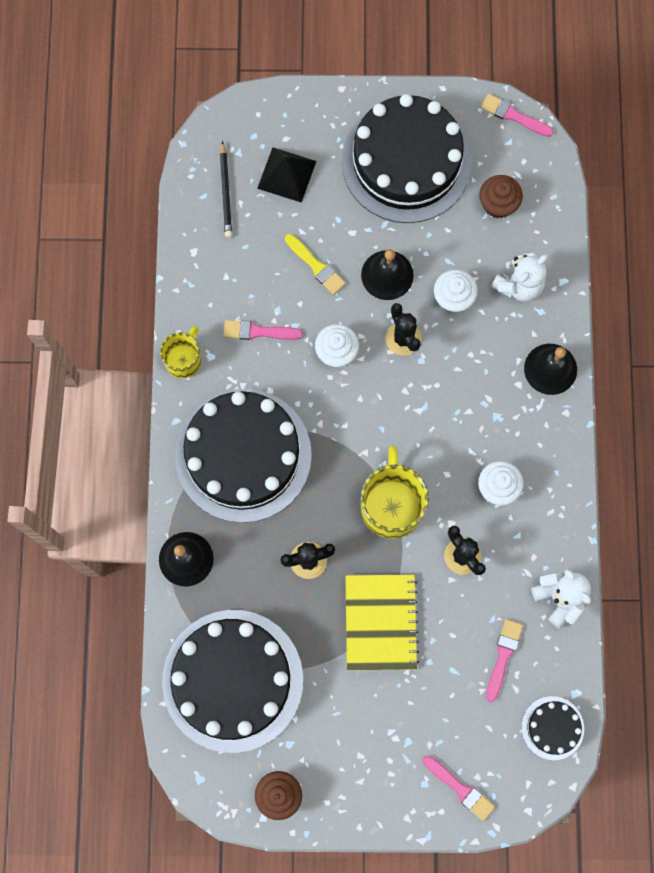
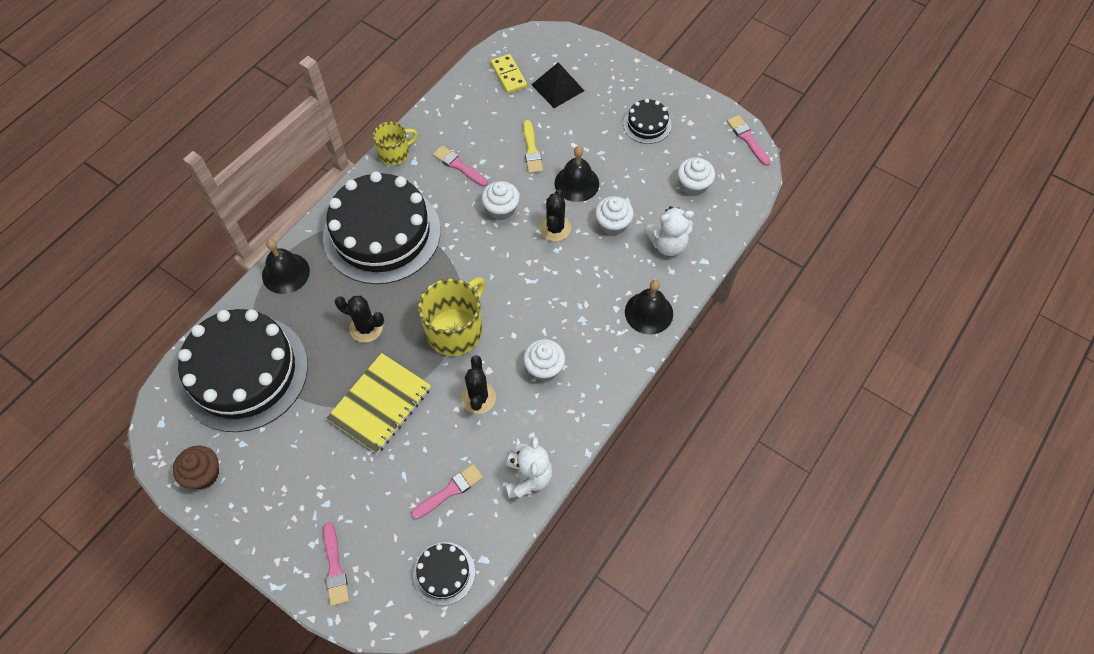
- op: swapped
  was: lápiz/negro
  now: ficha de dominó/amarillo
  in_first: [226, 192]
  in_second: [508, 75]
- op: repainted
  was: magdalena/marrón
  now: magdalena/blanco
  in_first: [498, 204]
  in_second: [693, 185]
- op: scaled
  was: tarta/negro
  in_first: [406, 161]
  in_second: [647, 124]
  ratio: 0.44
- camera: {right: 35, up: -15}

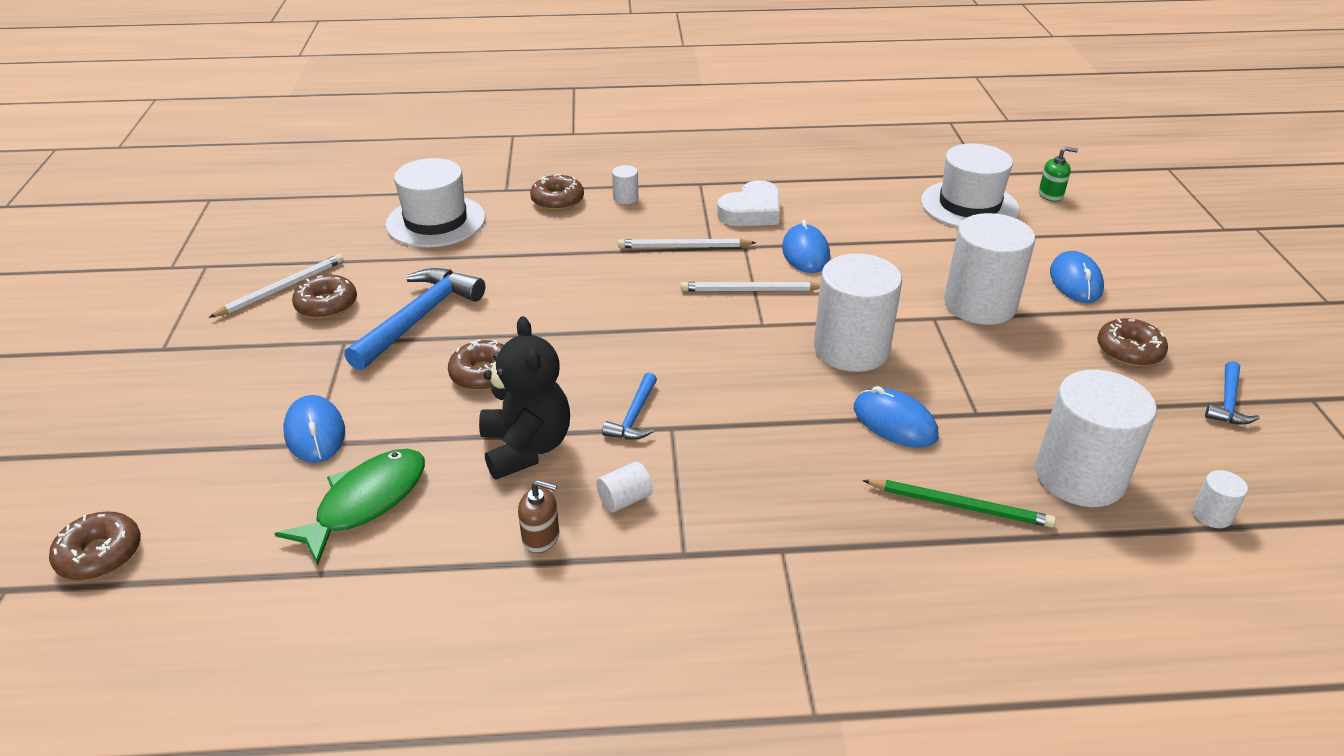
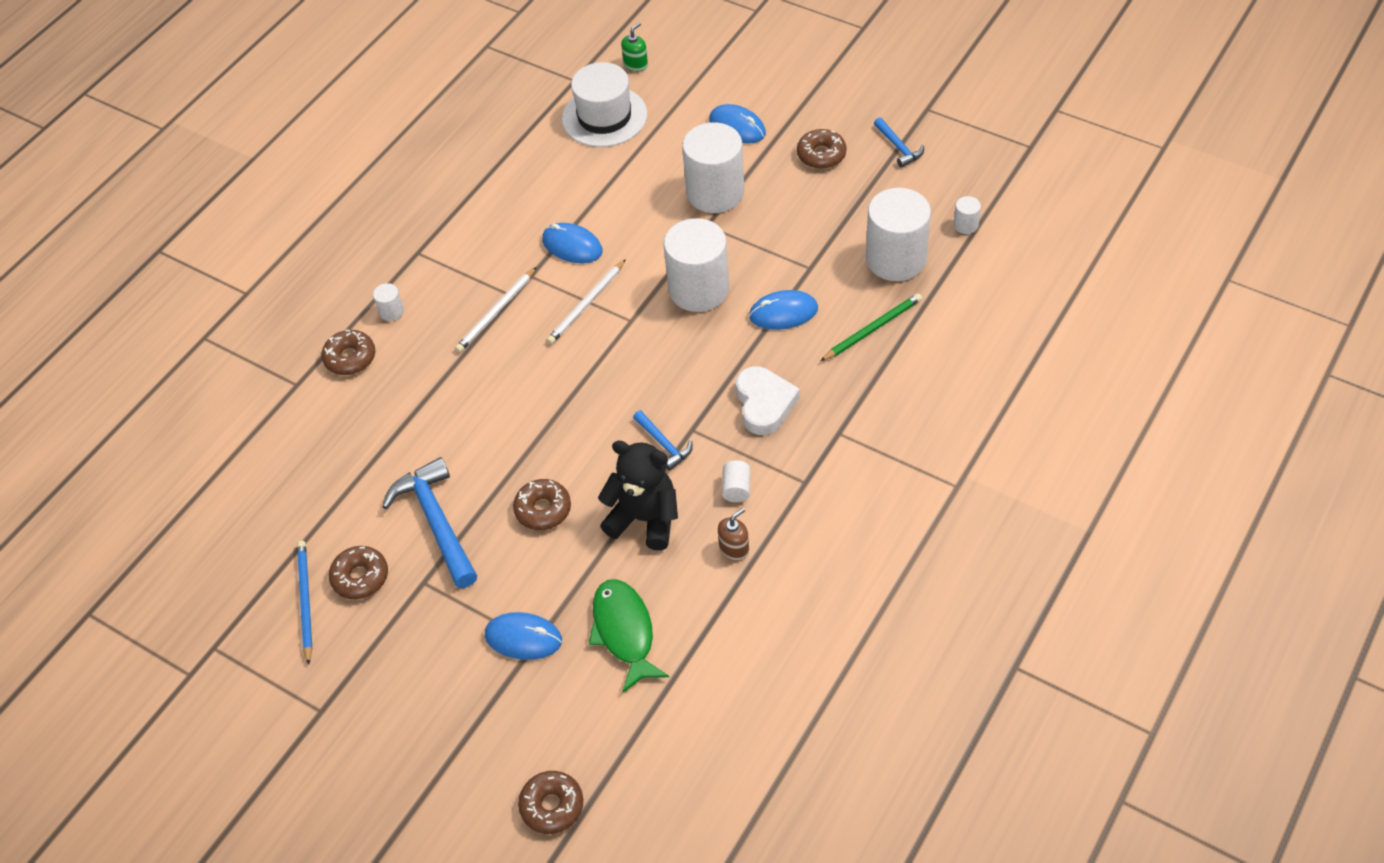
- op: gone
  was: sombrero/blanco
  in_first: [436, 221]
- op: shifted
  was: corazón/blanco
  in_first: [752, 211]
  in_second: [764, 404]
- op: repainted
  was: lápiz/blanco
  now: lápiz/azul
  in_first: [282, 288]
  in_second: [305, 601]
- camera: {right: -50, up: 15}

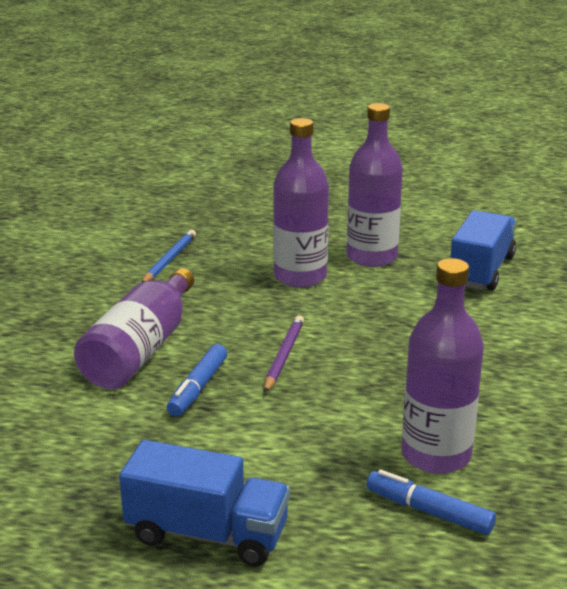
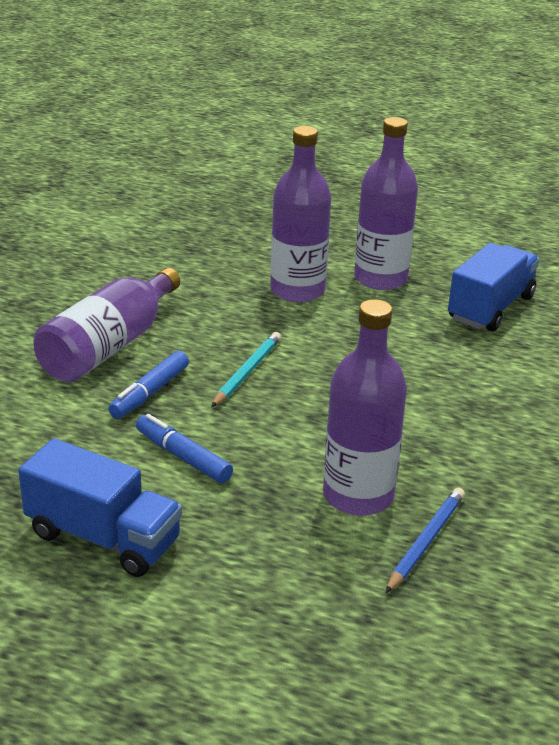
- op: shifted
  was: lápiz/azul
  in_first: [169, 260]
  in_second: [426, 541]
- op: shifted
  was: rotulador/azul
  in_first: [429, 511]
  in_second: [183, 457]
- op: repainted
  was: lápiz/morado
  now: lápiz/turquesa
  in_first: [284, 356]
  in_second: [247, 372]
- camera: {right: 10, up: 5}

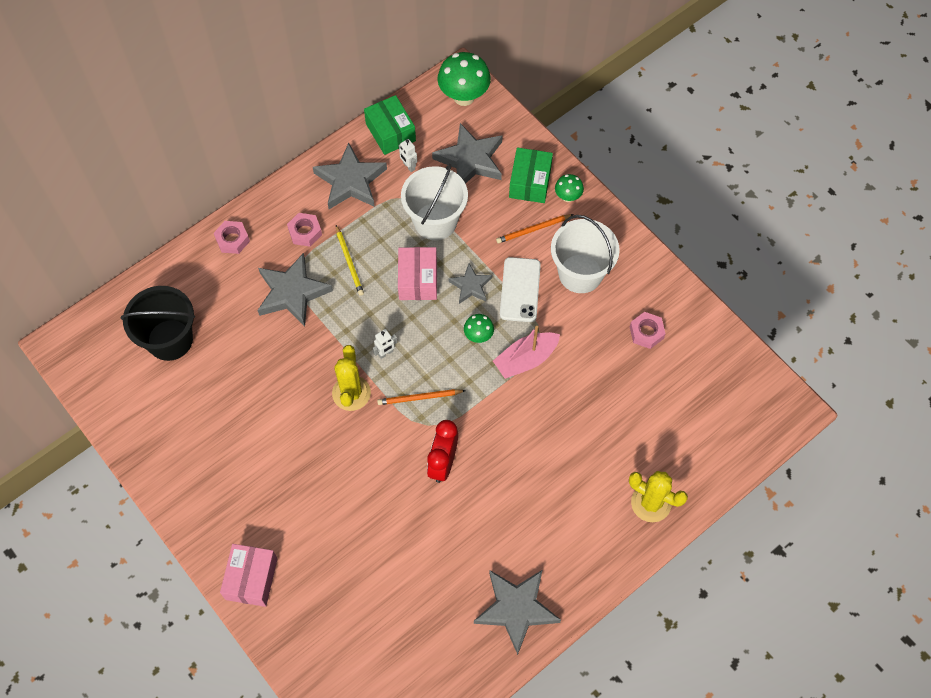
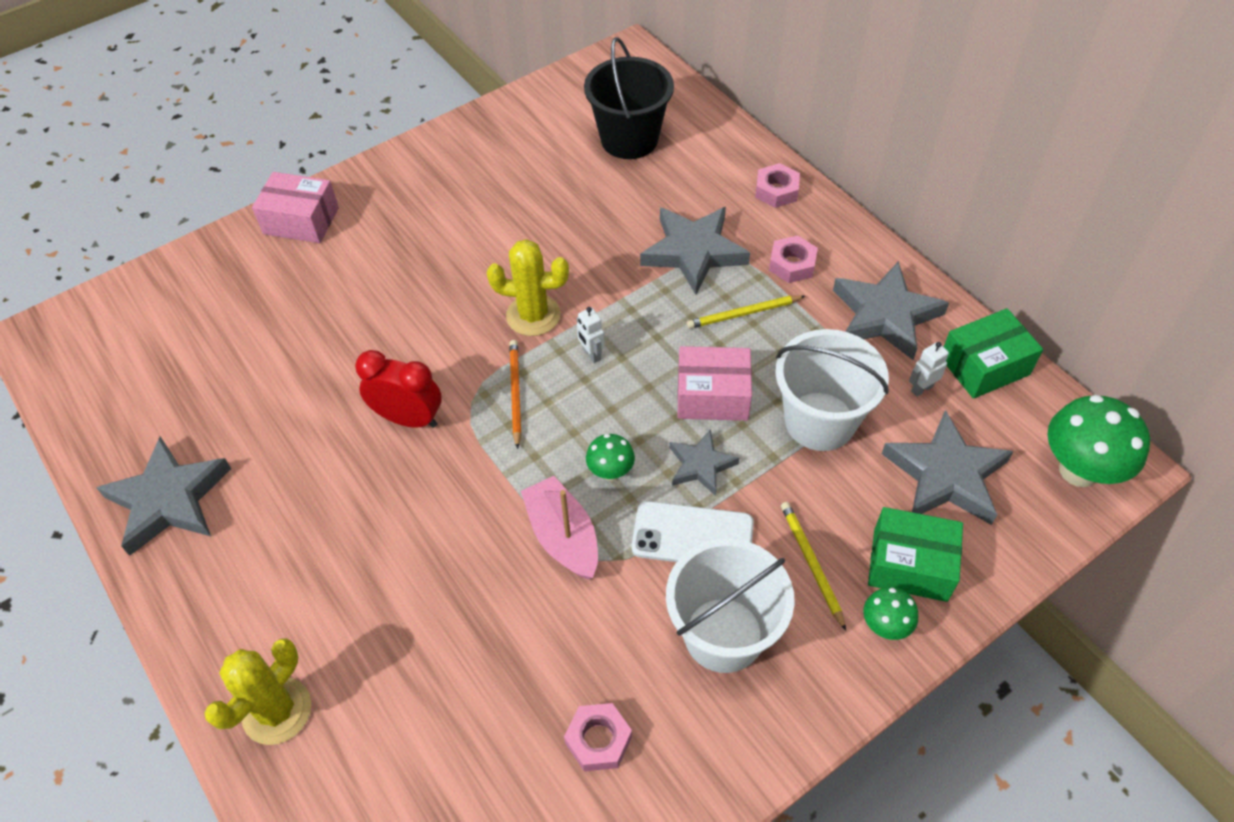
- op: repainted
  was: lápiz/naranja
  now: lápiz/amarillo
  in_first: [533, 230]
  in_second: [811, 564]
- camera: {right: 95, up: -10}

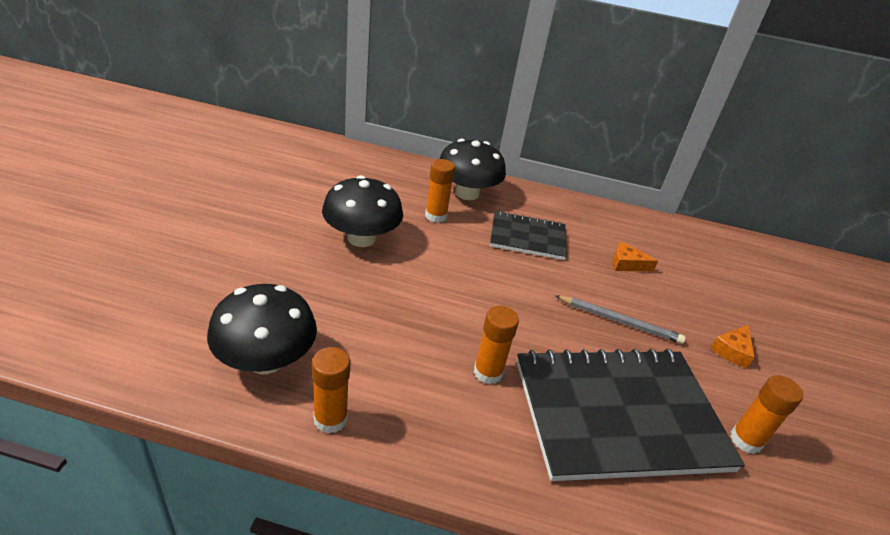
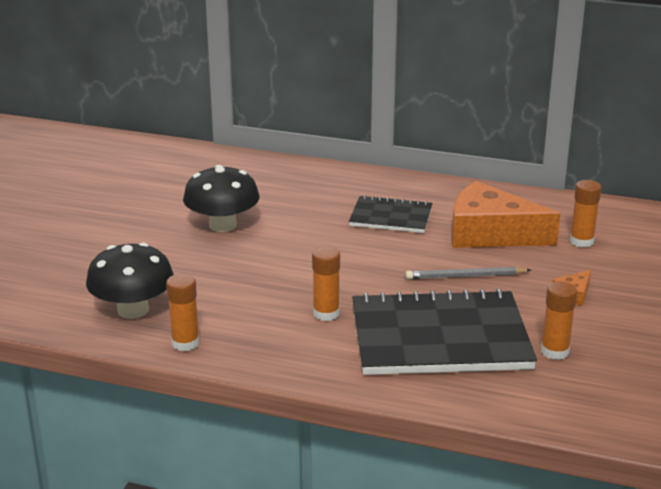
- op: gone
  was: seta/negro
  in_first: [467, 193]
- op: shifted
  was: barra de pegamento/naranja
  in_first: [436, 216]
  in_second: [581, 241]
- op: rotated
  was: lápiz/gris
  in_first: [620, 321]
  in_second: [465, 276]
  clockwise: 150
- op: scaled
  was: queso/naranja
  in_first: [627, 264]
  in_second: [490, 233]
  ratio: 2.47
- camera: {right: 10, up: -10}

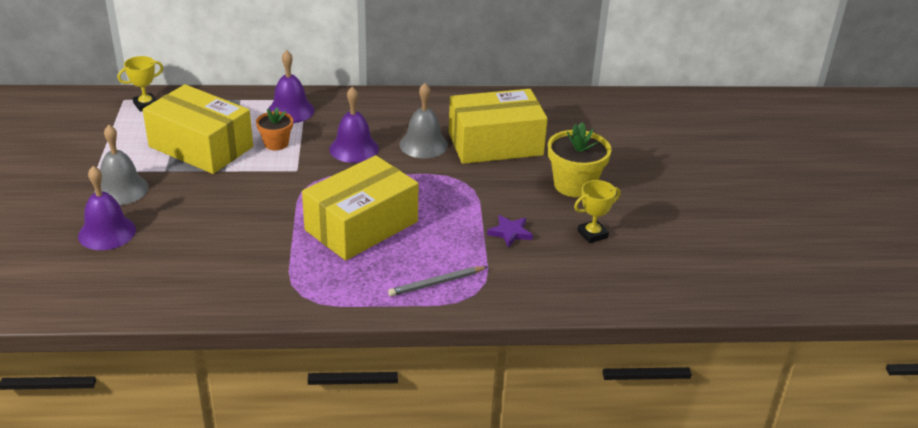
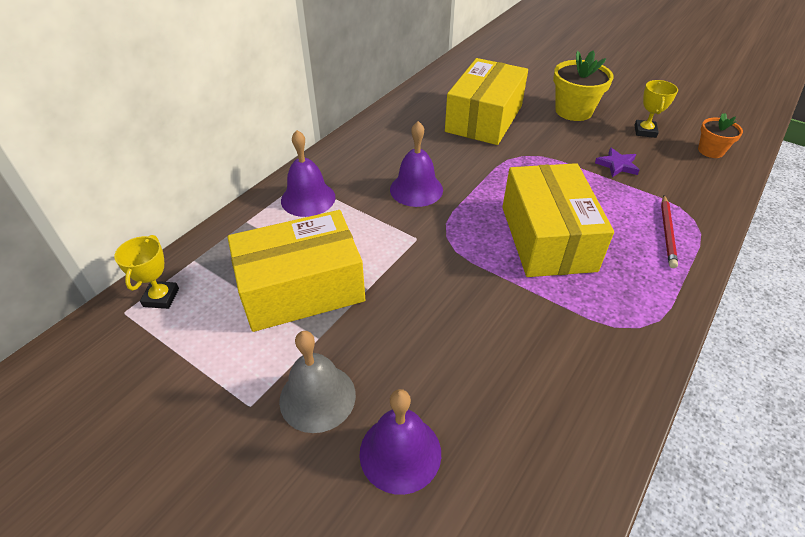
- op: gone
  was: campana/gris
  in_first: [423, 144]
- op: shifted
  was: maceta/naranja
  in_first: [276, 143]
  in_second: [710, 151]
- op: repainted
  was: lápiz/gris
  now: lápiz/rojo
  in_first: [436, 283]
  in_second: [667, 232]
- camera: {right: -50, up: 10}

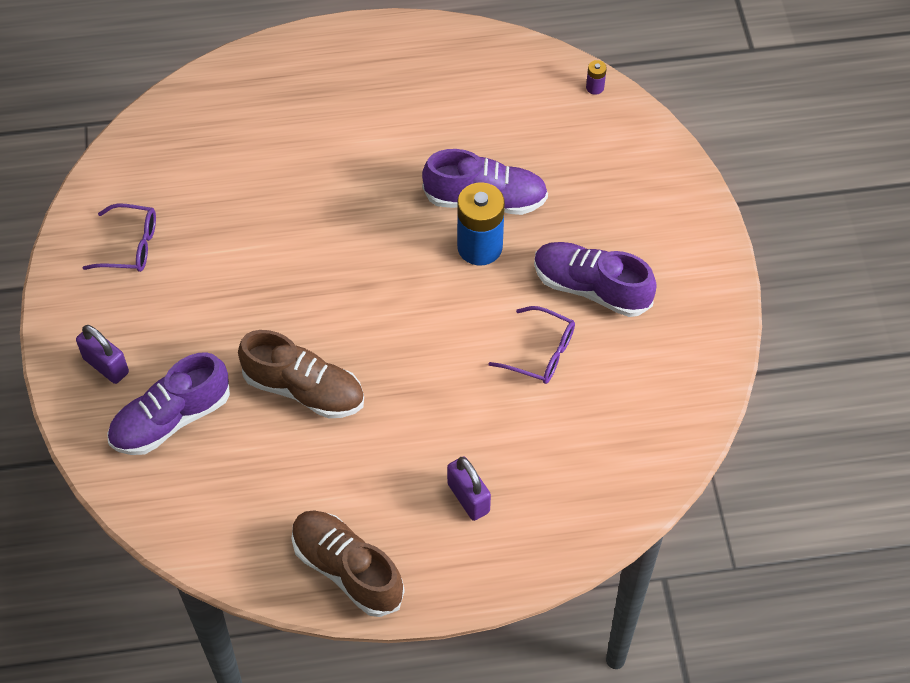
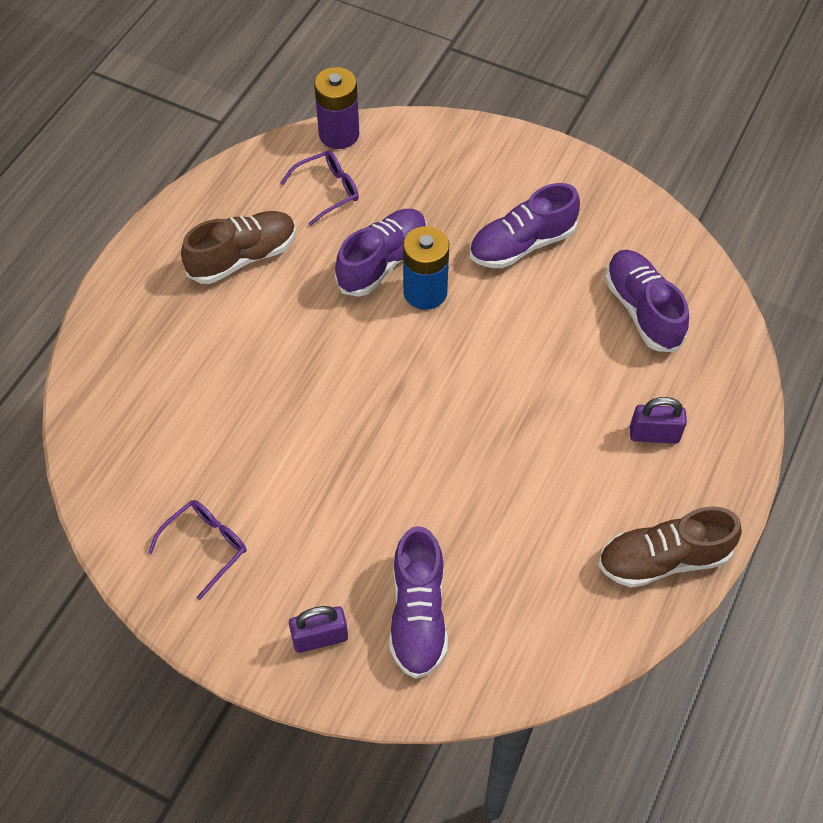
- op: new
  now: zapato/morado
  in_second: [642, 310]
- op: shifted
  was: zapato/marrón
  in_first: [304, 389]
  in_second: [243, 257]
- op: shifted
  was: gafas/morado
  in_first: [541, 353]
  in_second: [328, 191]
- op: scaled
  was: pila/morado
  in_first: [595, 87]
  in_second: [339, 134]
  ratio: 2.35
- camera: {right: -55, up: 0}

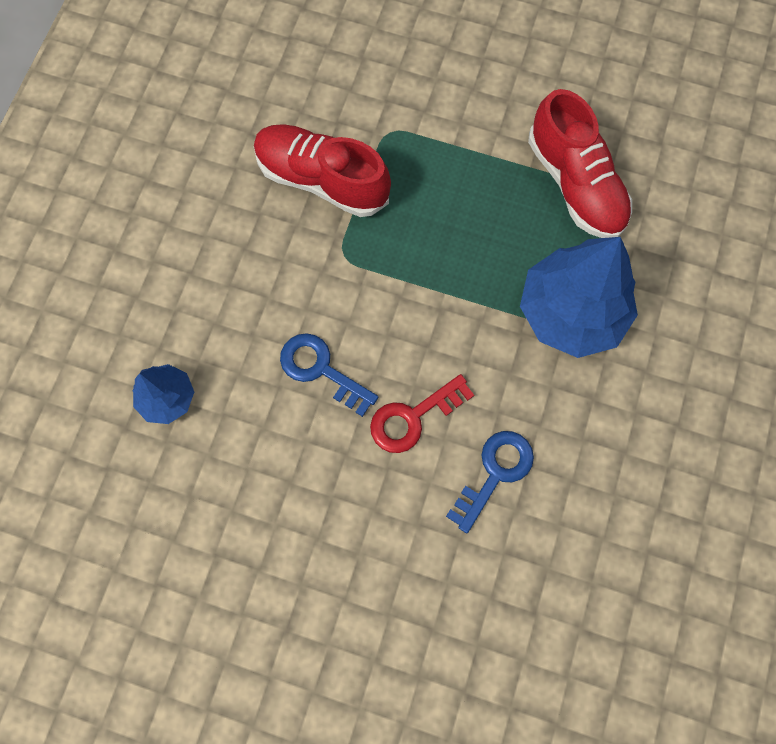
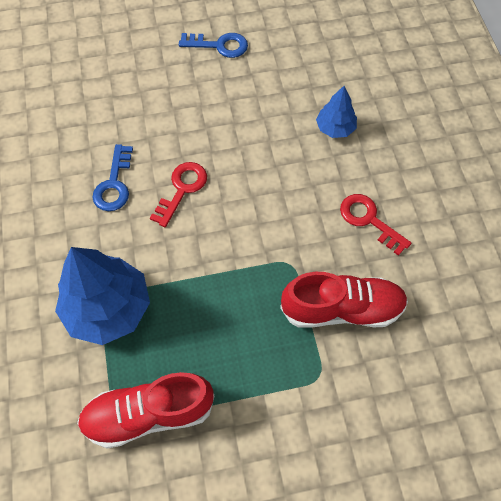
- op: new
  now: llave/rojo
  in_second: [369, 220]
- op: shifted
  was: llave/azul
  in_first: [321, 370]
  in_second: [219, 45]
- op: rotated
  was: zapato/rojo
  in_first: [575, 184]
  in_second: [149, 414]
  clockwise: -45
- camera: {right: 150, up: -10}

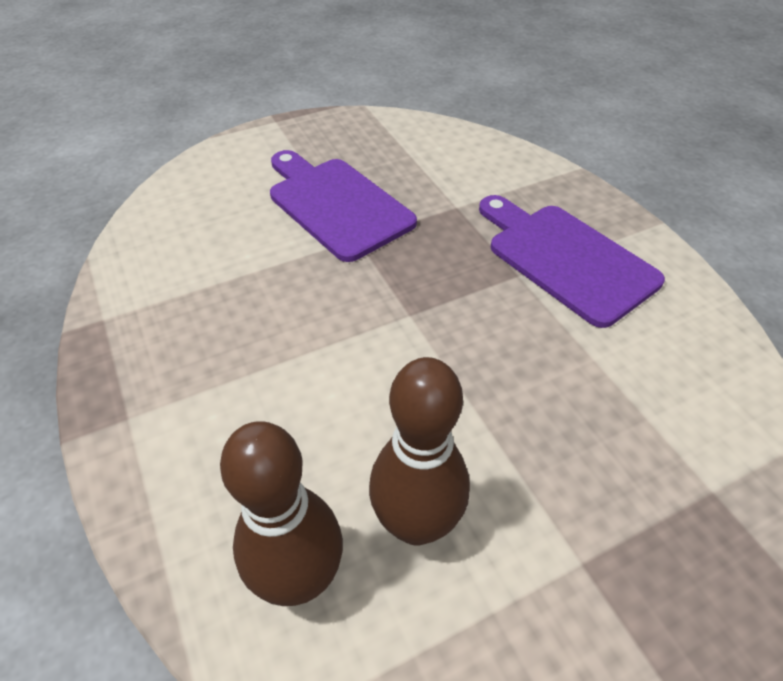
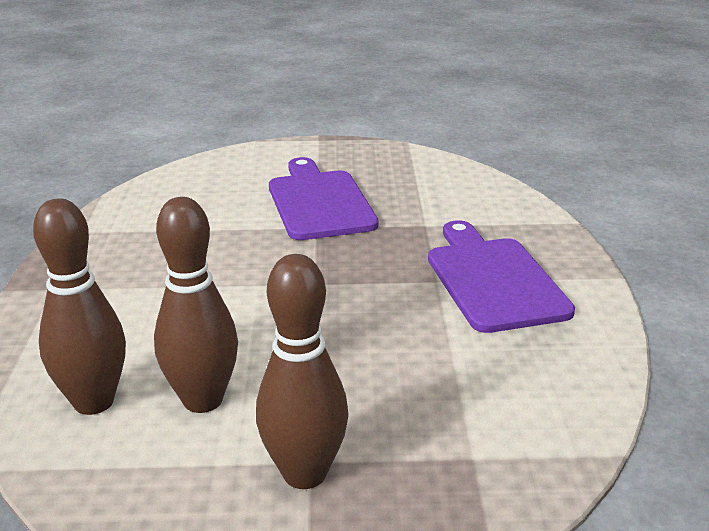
- op: new
  now: bolo/marrón
  in_second: [305, 474]
- camera: {right: 25, up: -20}

